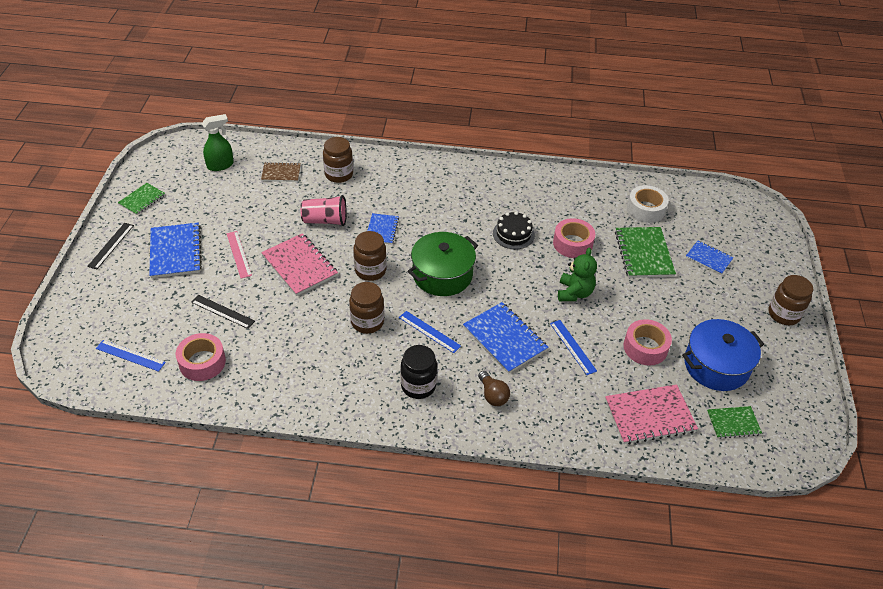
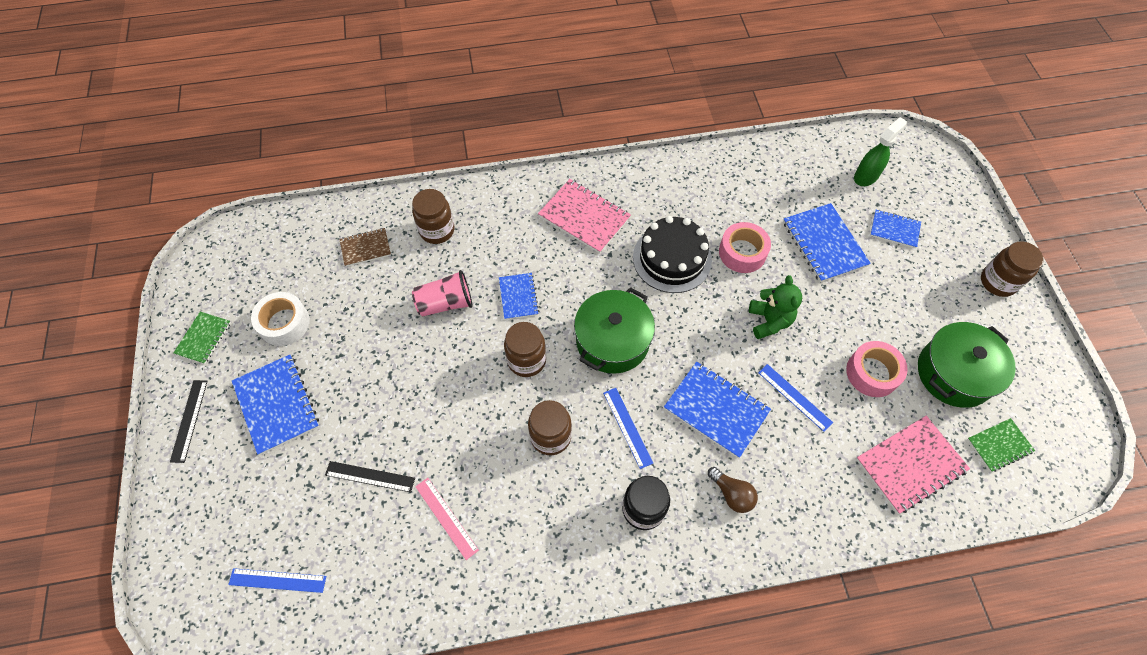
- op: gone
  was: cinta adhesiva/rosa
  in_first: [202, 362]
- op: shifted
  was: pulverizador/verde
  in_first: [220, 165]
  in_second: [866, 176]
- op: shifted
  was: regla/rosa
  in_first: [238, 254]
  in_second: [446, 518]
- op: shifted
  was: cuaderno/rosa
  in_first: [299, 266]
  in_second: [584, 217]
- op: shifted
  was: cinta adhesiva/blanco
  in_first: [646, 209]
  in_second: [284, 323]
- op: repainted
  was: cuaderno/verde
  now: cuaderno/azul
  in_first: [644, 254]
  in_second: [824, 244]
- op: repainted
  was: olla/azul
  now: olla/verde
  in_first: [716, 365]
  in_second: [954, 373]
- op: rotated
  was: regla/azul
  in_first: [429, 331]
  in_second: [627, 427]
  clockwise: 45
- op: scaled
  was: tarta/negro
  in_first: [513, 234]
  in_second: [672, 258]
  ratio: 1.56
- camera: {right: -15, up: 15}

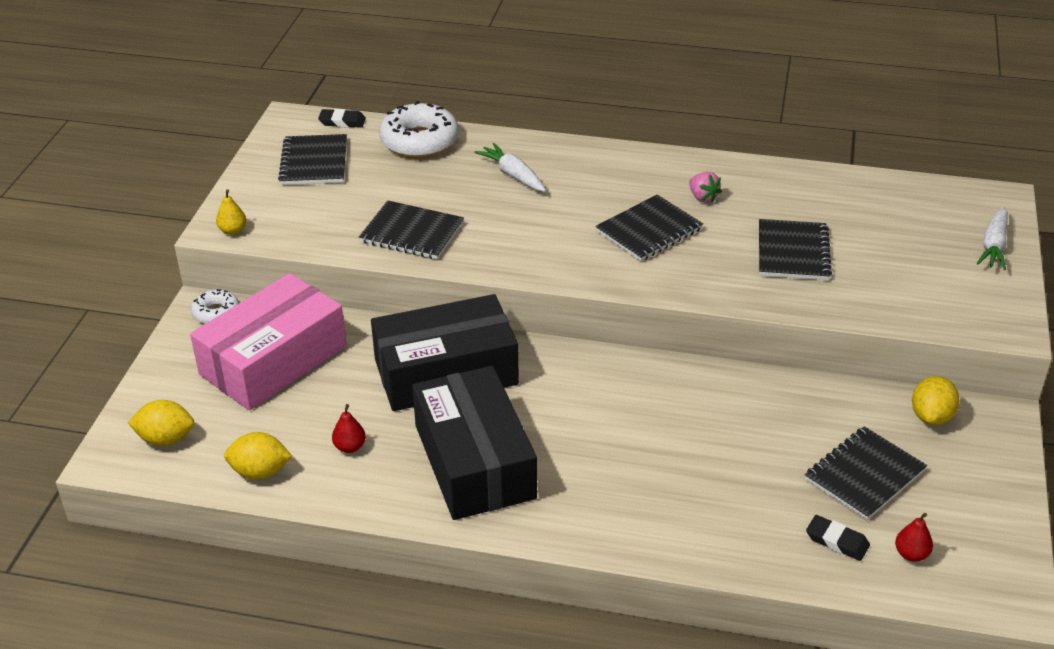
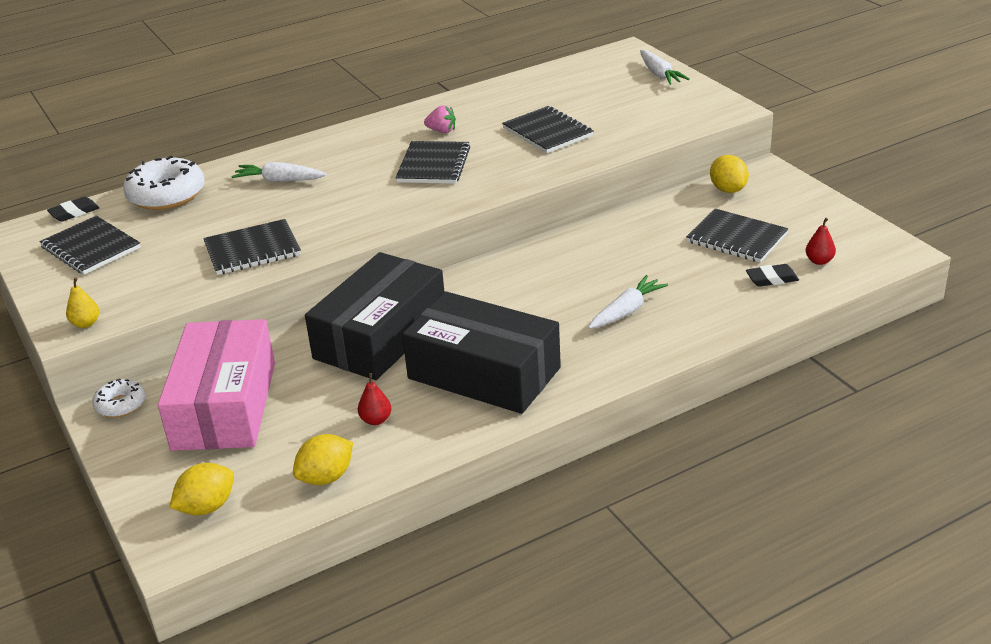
- op: new
  now: zanahoria/blanco
  in_second: [626, 311]
- op: rotated
  was: cuaderno/negro
  in_first: [864, 475]
  in_second: [736, 238]
  clockwise: -60
- camera: {right: -40, up: -5}

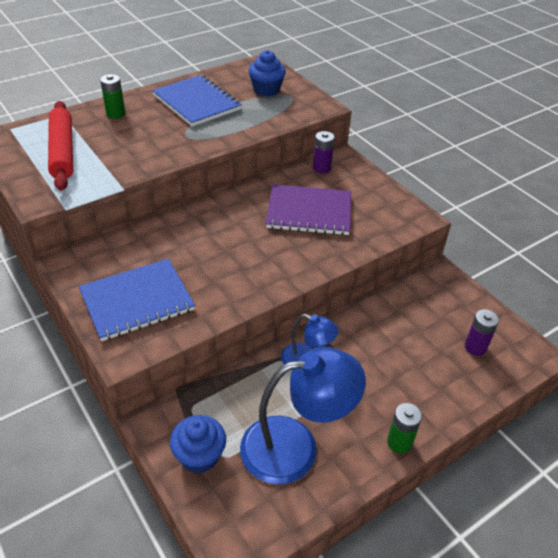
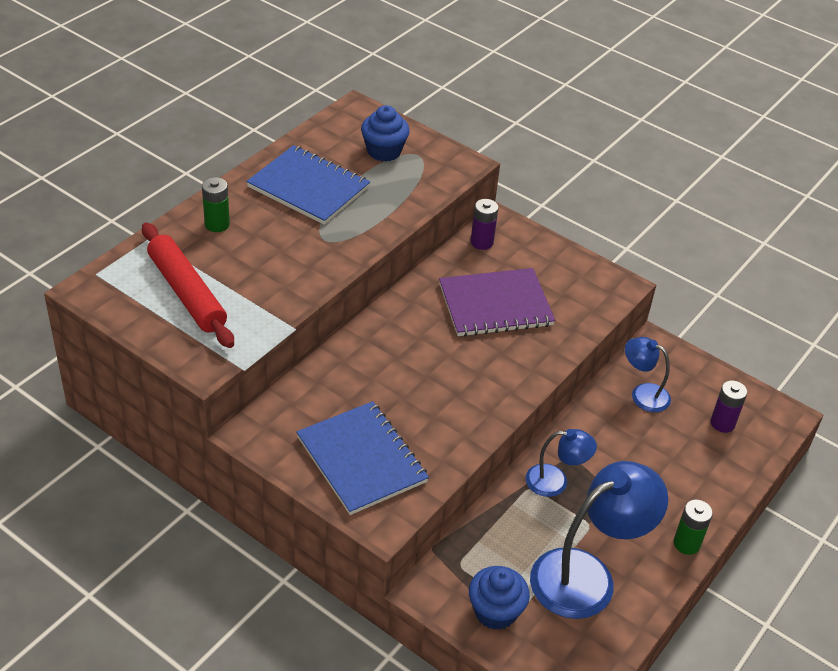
- op: new
  now: lámpara/azul
  in_second: [642, 394]
- op: rotated
  was: cuaderno/azul
  in_first: [137, 301]
  in_second: [361, 459]
  clockwise: -75
- camera: {right: -20, up: 0}

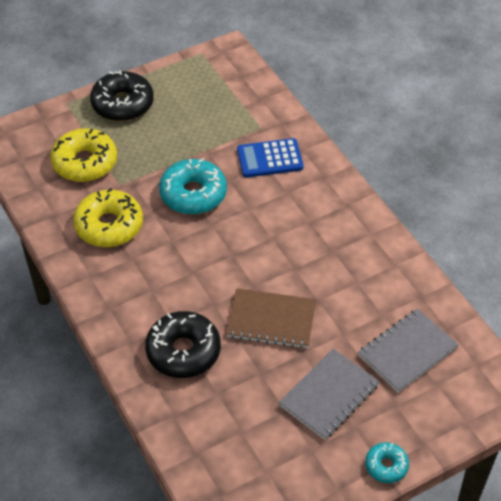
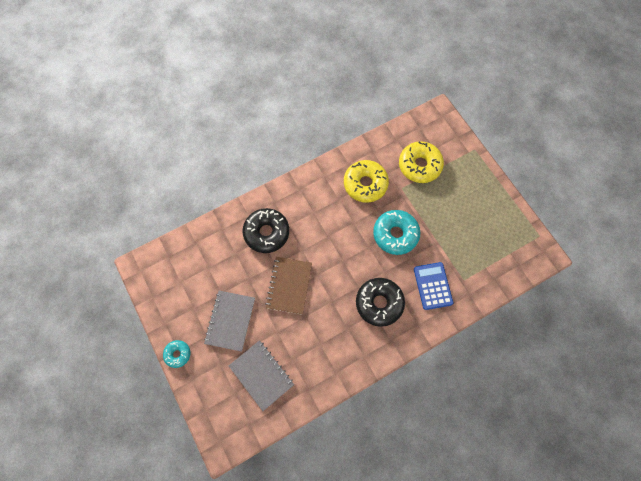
- op: shifted
  was: rosquilla/negro
  in_first: [122, 104]
  in_second: [379, 303]
- op: rotated
  was: cuaderno/gris
  in_first: [329, 395]
  in_second: [230, 321]
  clockwise: 60
- camera: {right: 90, up: 20}

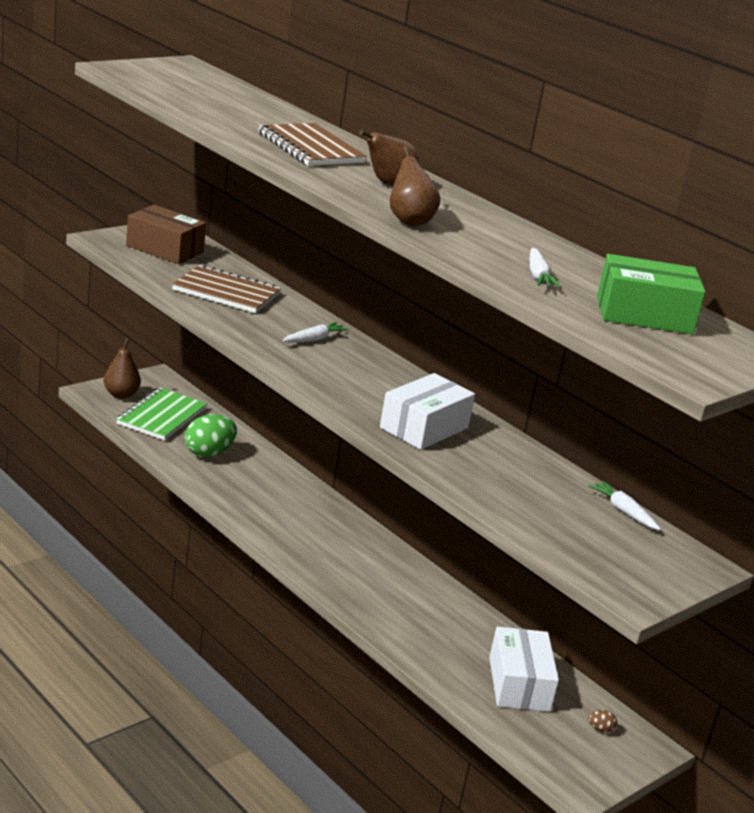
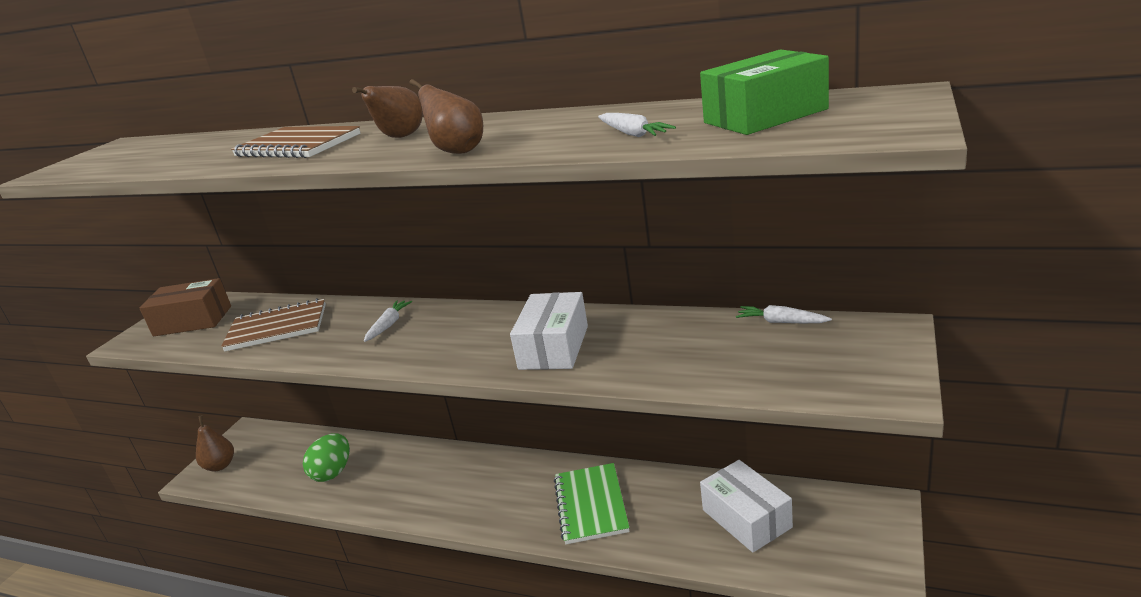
- op: gone
  was: huevo/marrón
  in_first: [600, 729]
- op: shifted
  was: cuaderno/verde
  in_first: [161, 416]
  in_second: [591, 505]
- camera: {right: -20, up: 0}

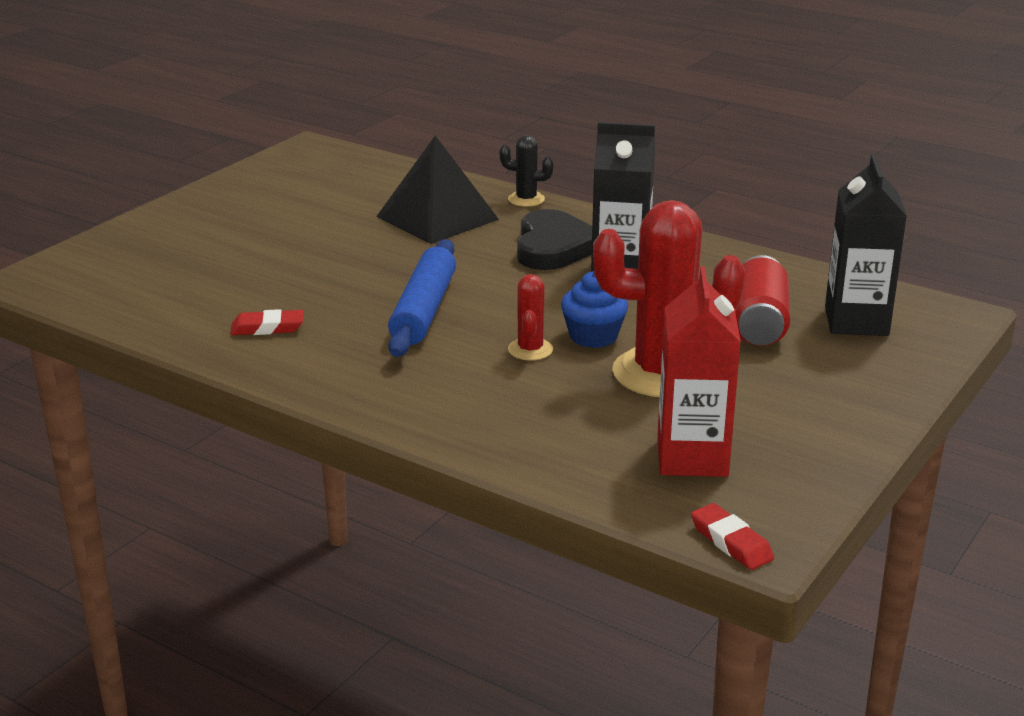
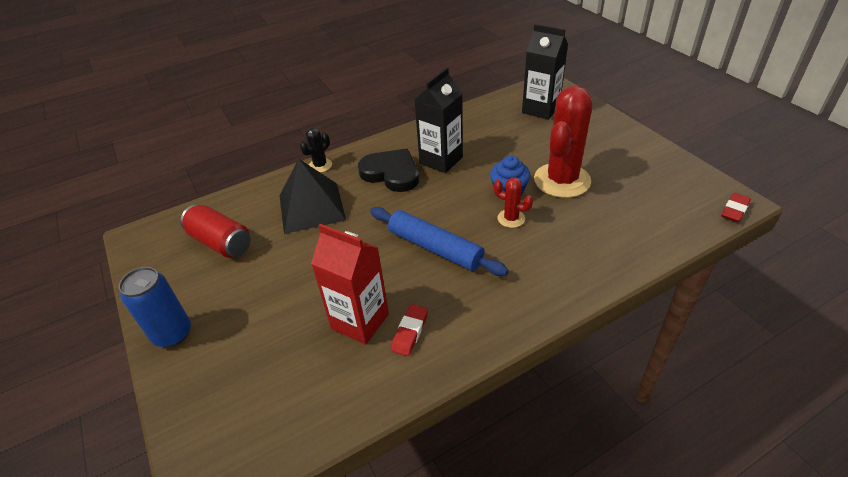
- op: new
  now: lata/azul
  in_second: [173, 334]
- op: shifted
  was: cartón de leche/rojo
  in_first: [692, 457]
  in_second: [360, 321]
- op: shifted
  was: lata/rojo
  in_first: [758, 324]
  in_second: [221, 242]
- op: rotated
  was: goma de borrar/rojo
  in_first: [731, 542]
  in_second: [734, 210]
  clockwise: -45
- camera: {right: -60, up: 15}

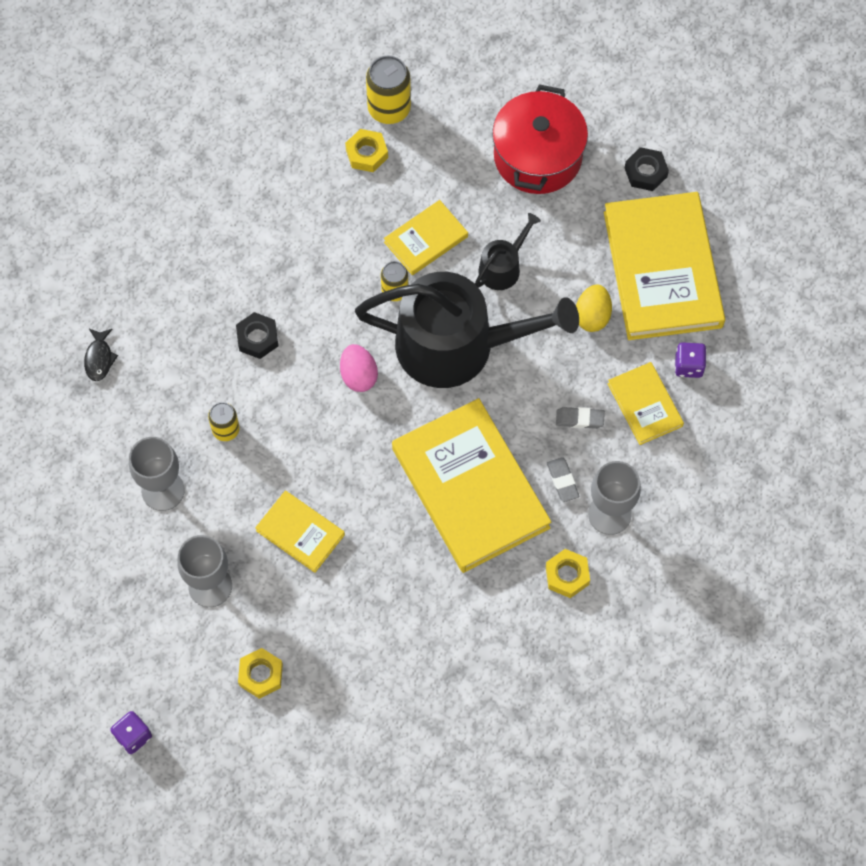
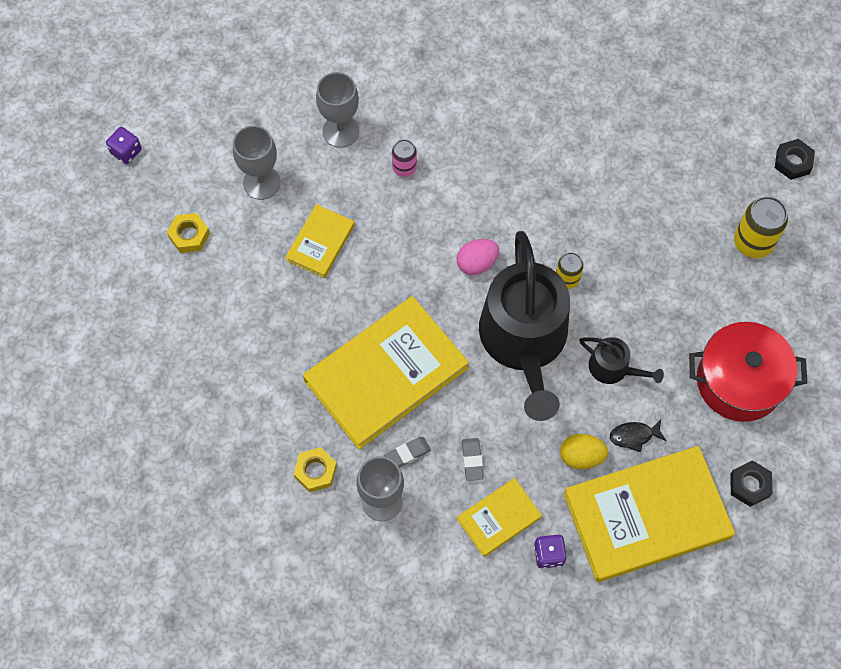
- op: gone
  was: tuerca/amarillo
  in_first: [366, 153]
- op: gone
  was: libro/amarillo
  in_first: [426, 239]
- op: shifted
  was: pez/negro
  in_first: [99, 358]
  in_second: [634, 436]
- op: shifted
  was: tuerca/negro
  in_first: [257, 338]
  in_second: [793, 162]
- op: repainted
  was: lata/amarillo
  now: lata/rosa
  in_first: [226, 430]
  in_second: [404, 168]
- camera: {right: 80, up: 0}

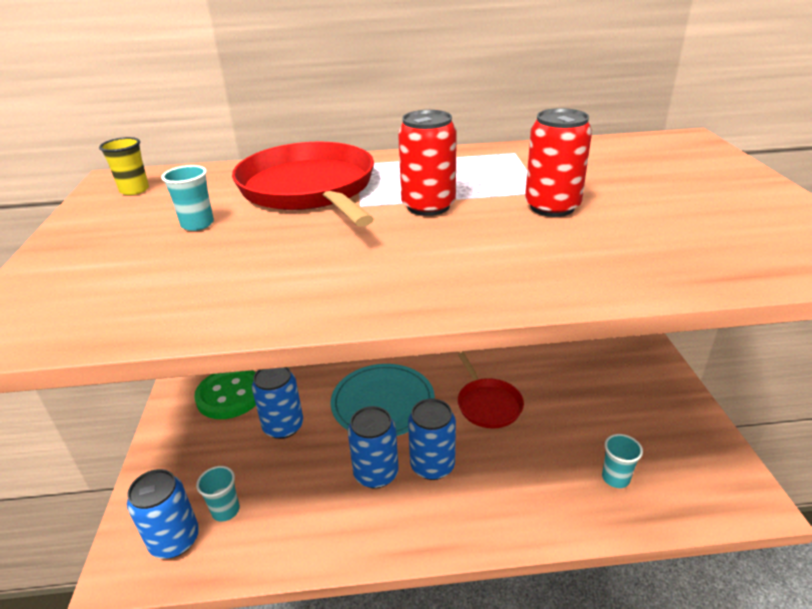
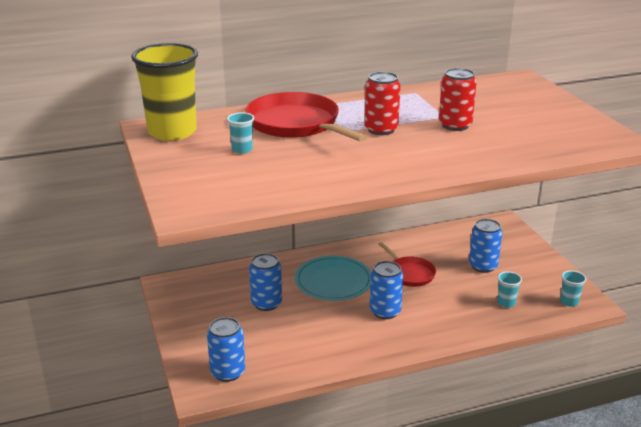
- op: gone
  was: botón/verde
  in_first: [230, 395]
- op: shifted
  was: vaso/turquesa
  in_first: [225, 510]
  in_second: [569, 302]
- op: shifted
  was: lata/azul
  in_first: [376, 473]
  in_second: [483, 266]
- op: scaled
  was: vaso/amarillo
  in_first: [134, 190]
  in_second: [172, 132]
  ratio: 2.44
- camera: {right: -15, up: -5}

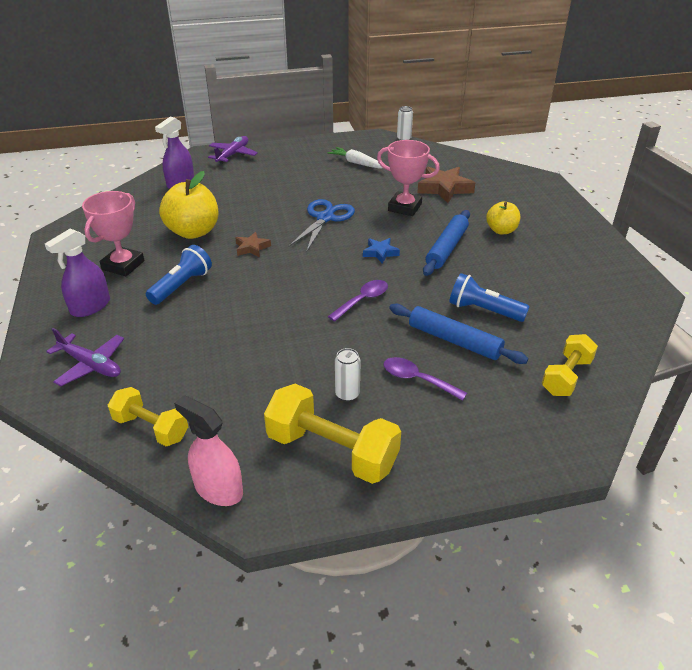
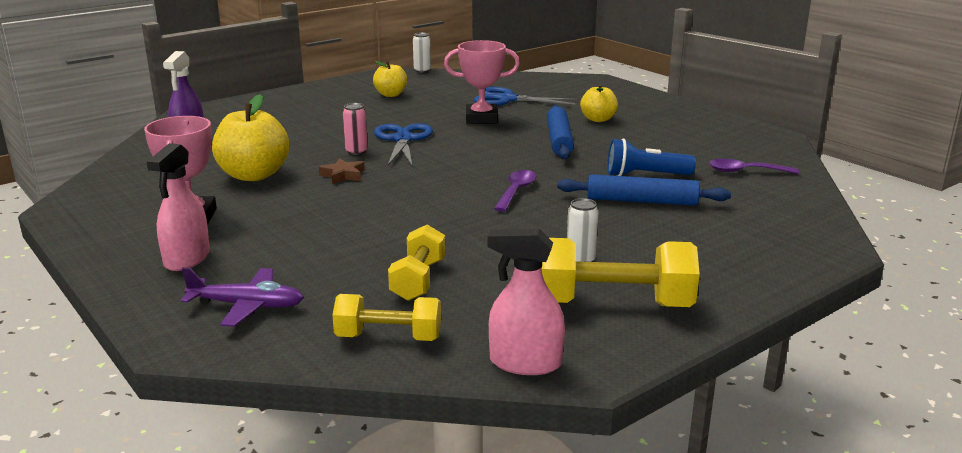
- op: gone
  was: lámpara de mano/azul
  in_first: [181, 285]
- op: gone
  was: avión/morado
  in_first: [233, 155]
- op: gone
  was: estrella/azul
  in_first: [380, 253]
- op: new
  now: lata/rosa
  in_second: [356, 151]
- op: shifted
  was: cuchara/morado
  in_first: [417, 379]
  in_second: [745, 171]
- op: shifted
  was: mancuerna/amarillo
  in_first: [566, 376]
  in_second: [418, 280]
- op: swapped
  was: zanahoria/blanco
  now: manzana/amarillo
  in_first: [357, 163]
  in_second: [391, 94]
- op: swapped
  was: estrella/marrón
  now: tijeras/azul
  in_first: [444, 188]
  in_second: [507, 99]
- op: repainted
  was: pulverizador/morado
  now: pulverizador/rosa
  in_first: [90, 306]
  in_second: [187, 259]
- camera: {right: -25, up: -15}

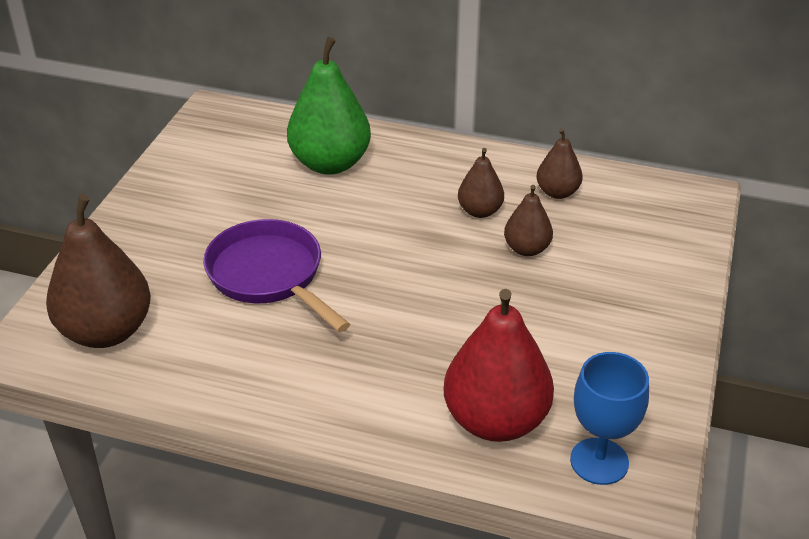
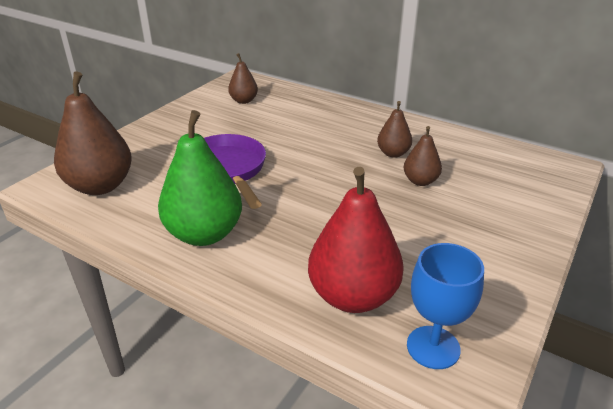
- op: shifted
  was: pera/verde
  in_first: [330, 163]
  in_second: [204, 234]
- op: shifted
  was: pera/marrón
  in_first: [557, 192]
  in_second: [243, 101]
- camera: {right: 15, up: -5}

